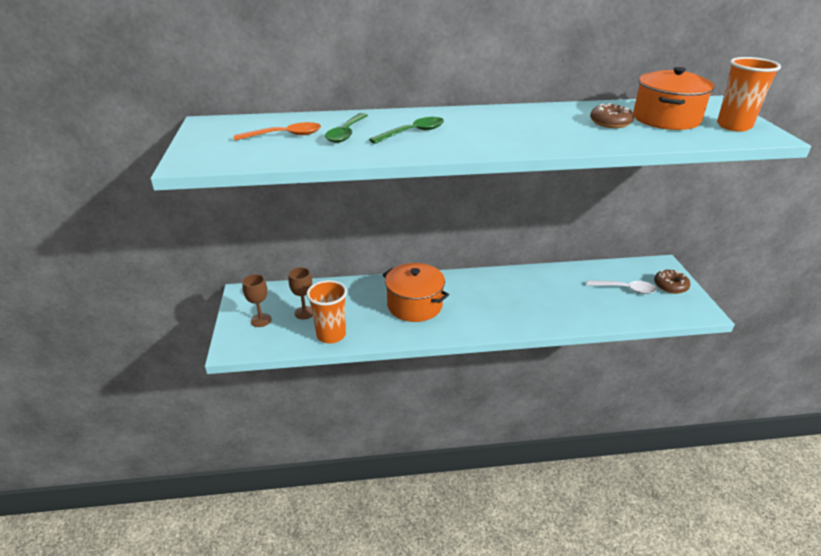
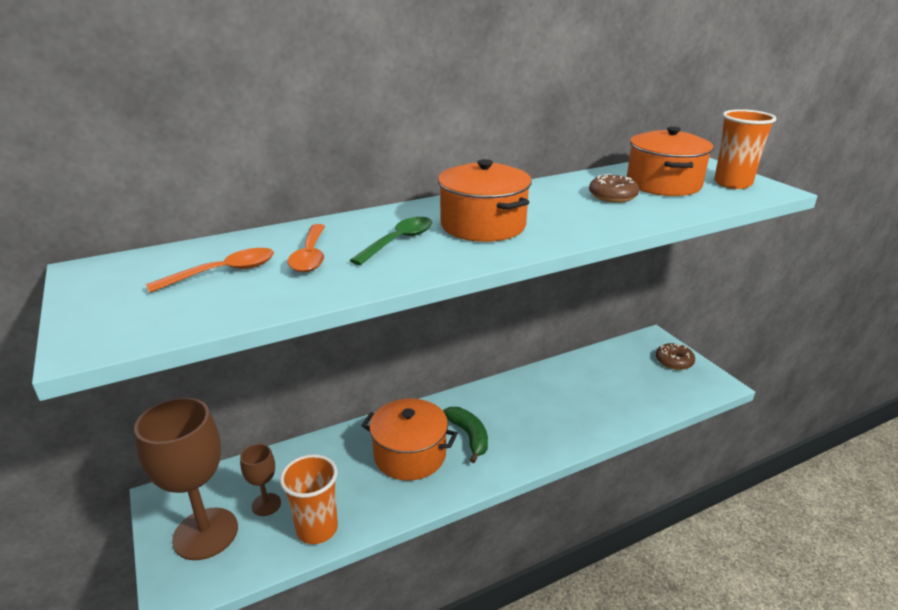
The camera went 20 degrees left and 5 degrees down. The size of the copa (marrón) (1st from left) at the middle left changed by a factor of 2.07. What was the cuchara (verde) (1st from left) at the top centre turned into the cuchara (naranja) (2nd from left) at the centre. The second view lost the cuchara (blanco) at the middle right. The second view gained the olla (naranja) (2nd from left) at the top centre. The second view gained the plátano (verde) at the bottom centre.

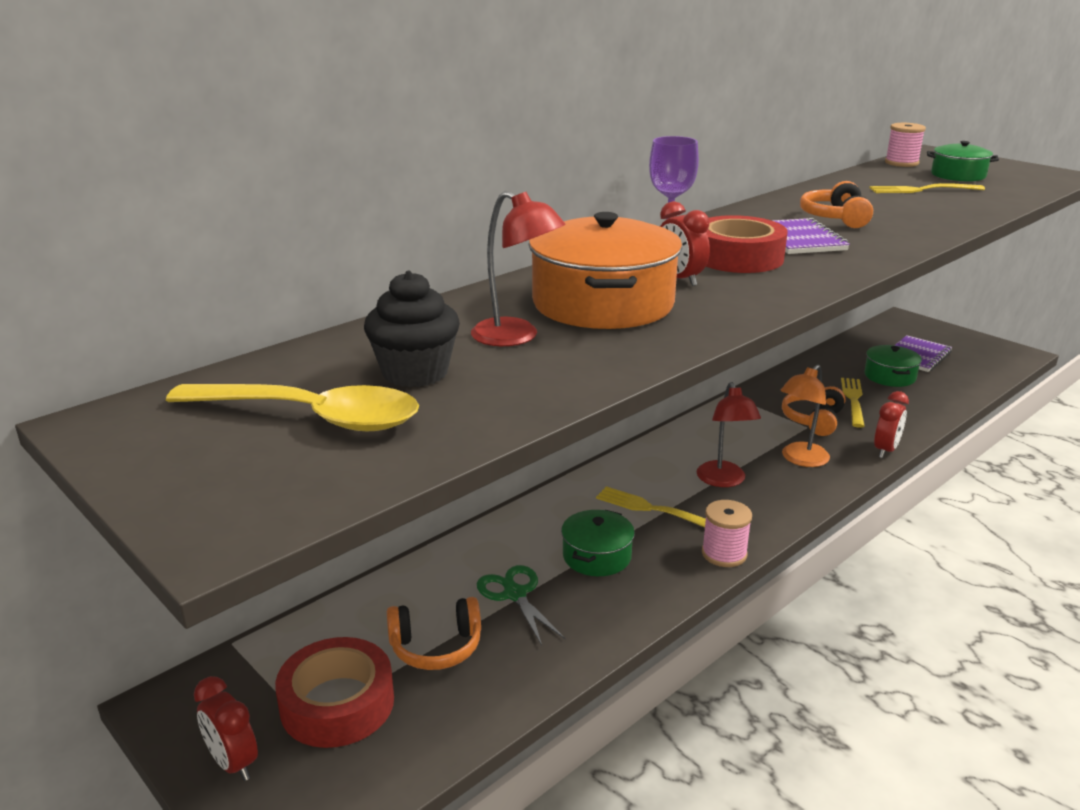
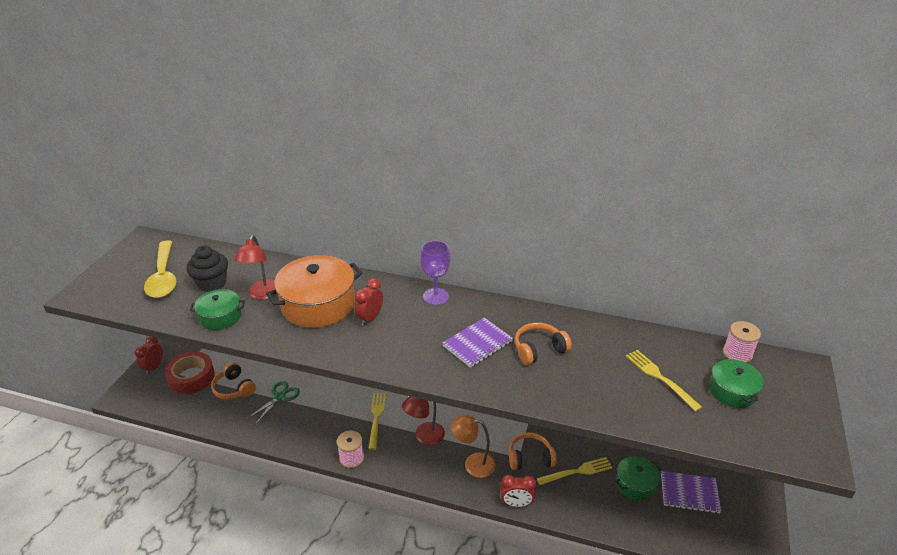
The camera went 60 degrees right and 10 degrees up. The olla (verde) (1st from left) ended up elsewhere, having gone from the bottom centre to the middle left. The second view lost the cinta adhesiva (rojo) (2nd from left) at the top right.

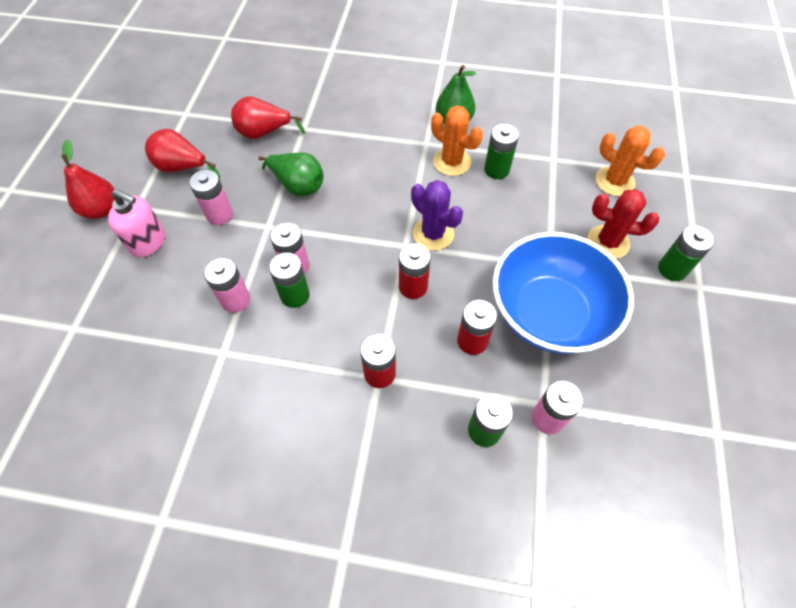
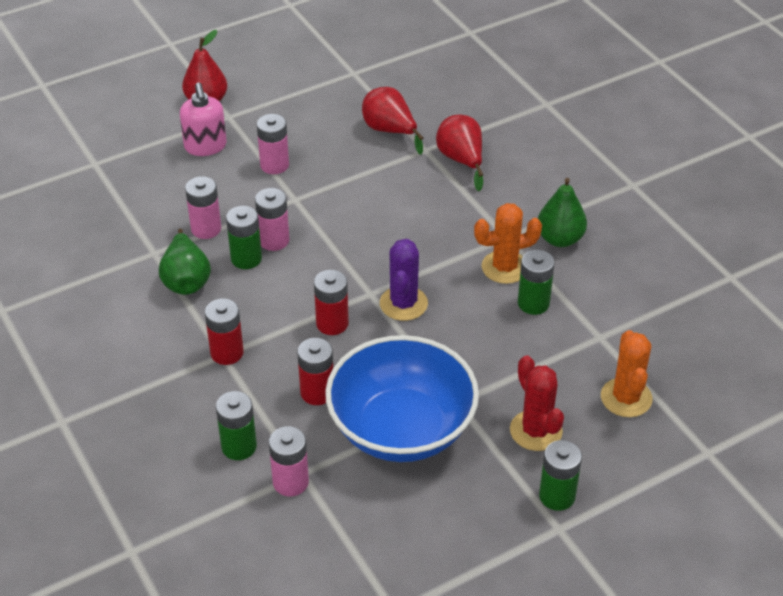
The camera went 50 degrees right and 15 degrees down. The pera (rojo) (2nd from left in the first image) ended up elsewhere, having gone from the top left to the top centre. The pera (verde) (1st from left) ended up elsewhere, having gone from the top centre to the middle left. The cactus (naranja) (1st from left) at the top centre ended up facing another way, 75 degrees clockwise from before.

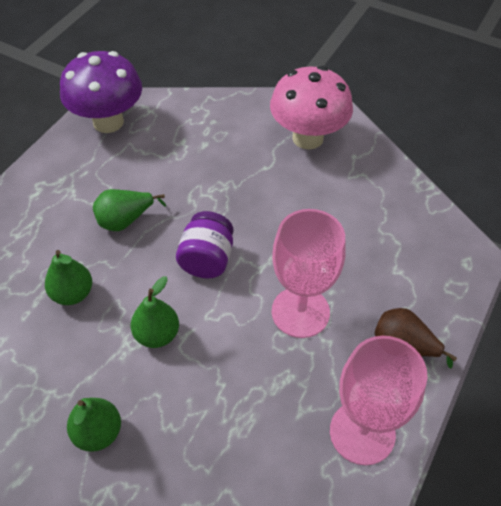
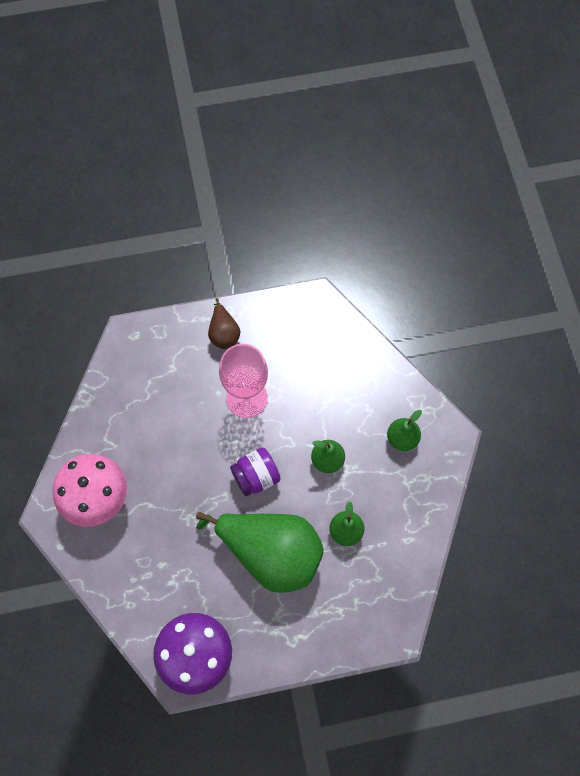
The camera went 130 degrees left and 15 degrees up. The size of the pera (verde) (3rd from left in the first image) at the middle left changed by a factor of 2.19. The second view lost the copa (rosa) (2nd from left) at the bottom right.

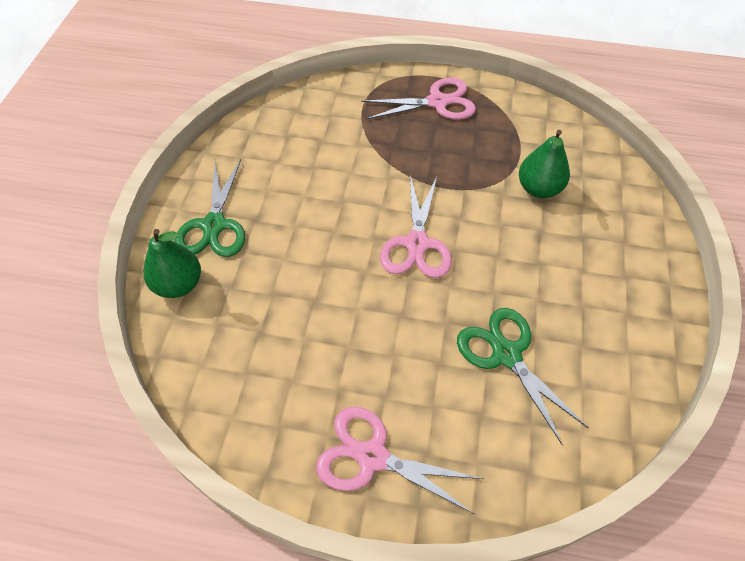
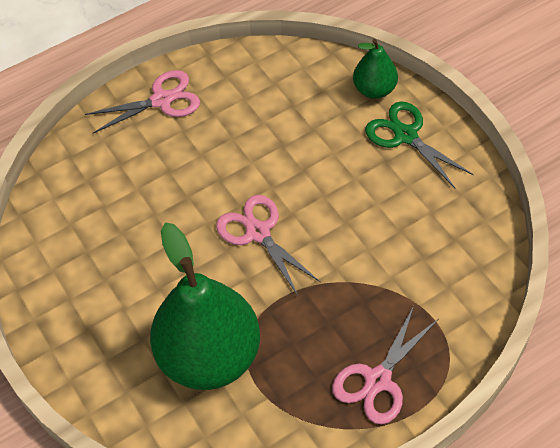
The camera went 140 degrees right and 0 degrees up. The second view lost the tijeras (verde) (2nd from left) at the bottom right. The size of the pera (verde) (2nd from left in the first image) at the top right changed by a factor of 2.04.

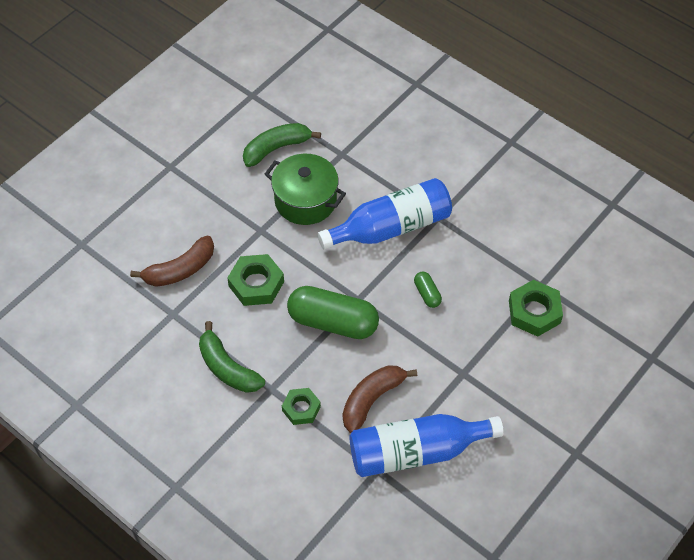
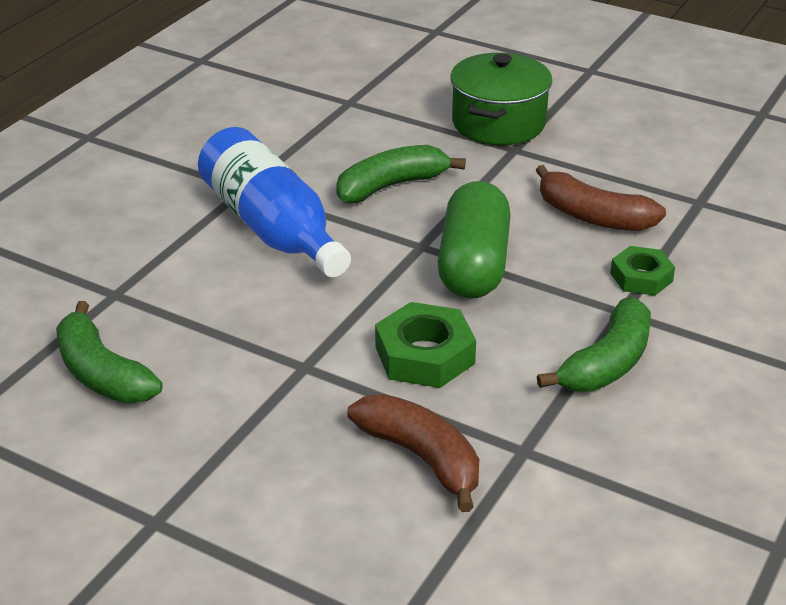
The camera went 100 degrees left and 20 degrees down. The olla (verde) ended up elsewhere, having gone from the centre to the top centre. The second view lost the botella (azul) (2nd from left) at the bottom centre. Where the cápsula (verde) (2nd from left) stood at the centre, the plátano (verde) (2nd from left) came to stand at the top centre. The second view lost the tuerca (verde) (3rd from left) at the middle right.

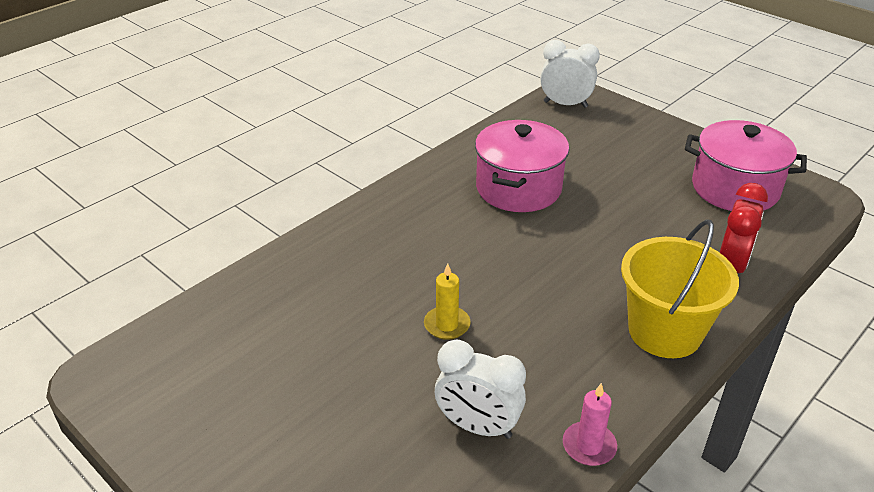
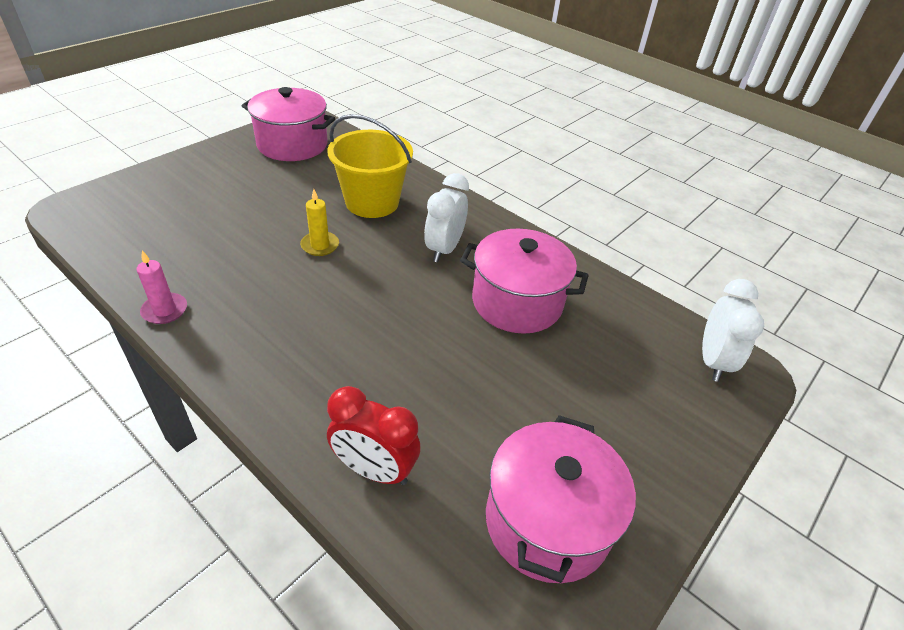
The camera went 85 degrees right and 5 degrees up. The despertador (blanco) (1st from left) ended up elsewhere, having gone from the bottom centre to the centre. The balde (amarillo) ended up elsewhere, having gone from the middle right to the top centre. The second view gained the olla (rosa) (1st from left) at the top left.

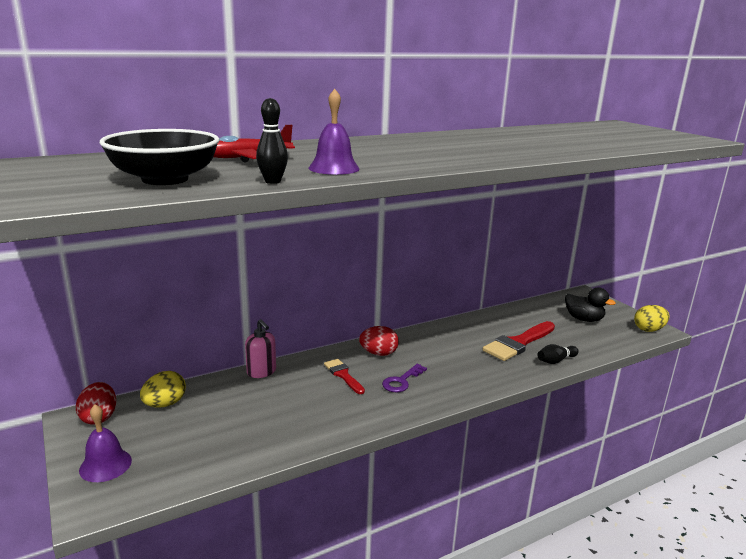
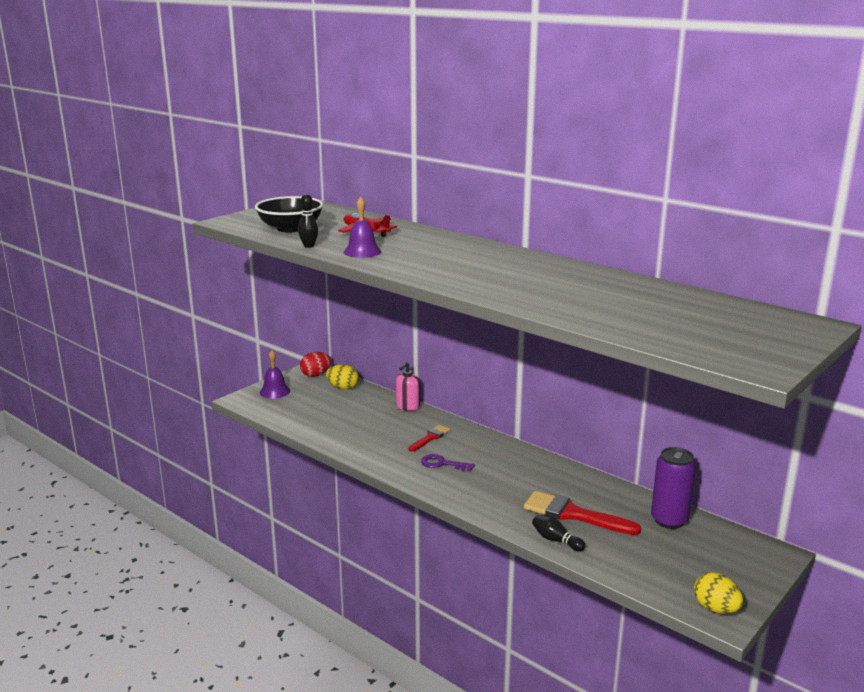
The camera went 70 degrees right and 0 degrees up. The second view lost the huevo (rojo) (2nd from left) at the centre. The second view lost the pato (negro) at the middle right. The second view gained the lata (morado) at the bottom right.

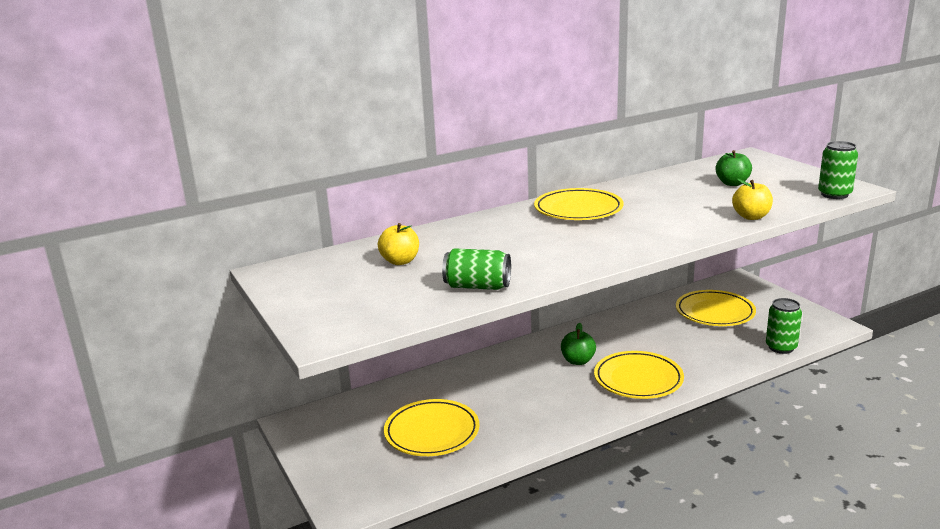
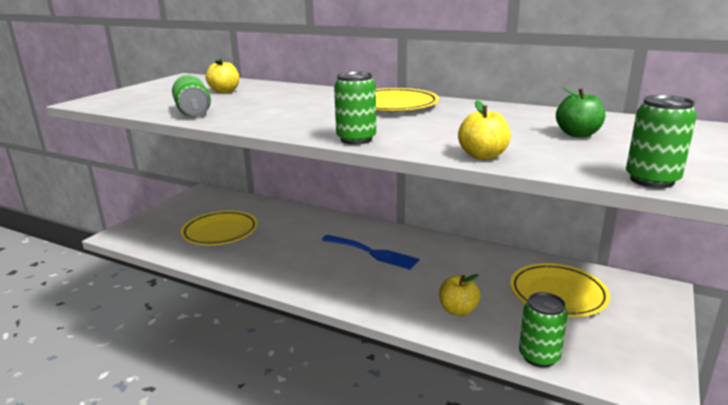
The camera went 55 degrees right and 0 degrees up. Where the manzana (verde) (1st from left) stood at the centre, the tenedor (azul) came to stand at the centre. The second view lost the plato (amarillo) (3rd from left) at the bottom right. The second view gained the lata (verde) (2nd from left) at the top centre. The second view gained the manzana (amarillo) (2nd from left) at the bottom centre.

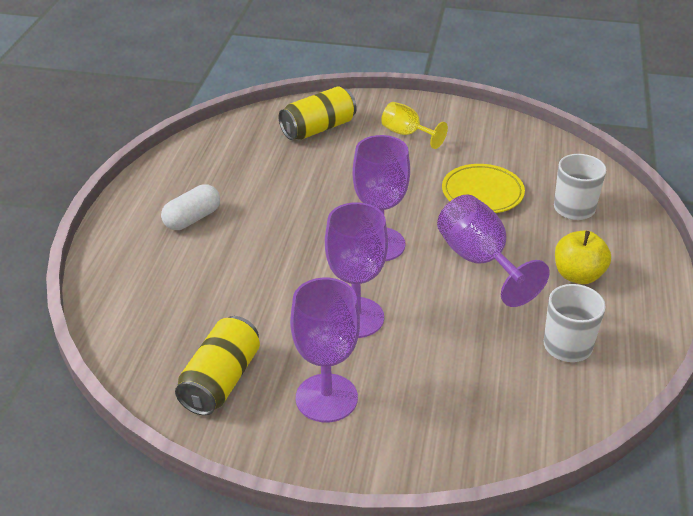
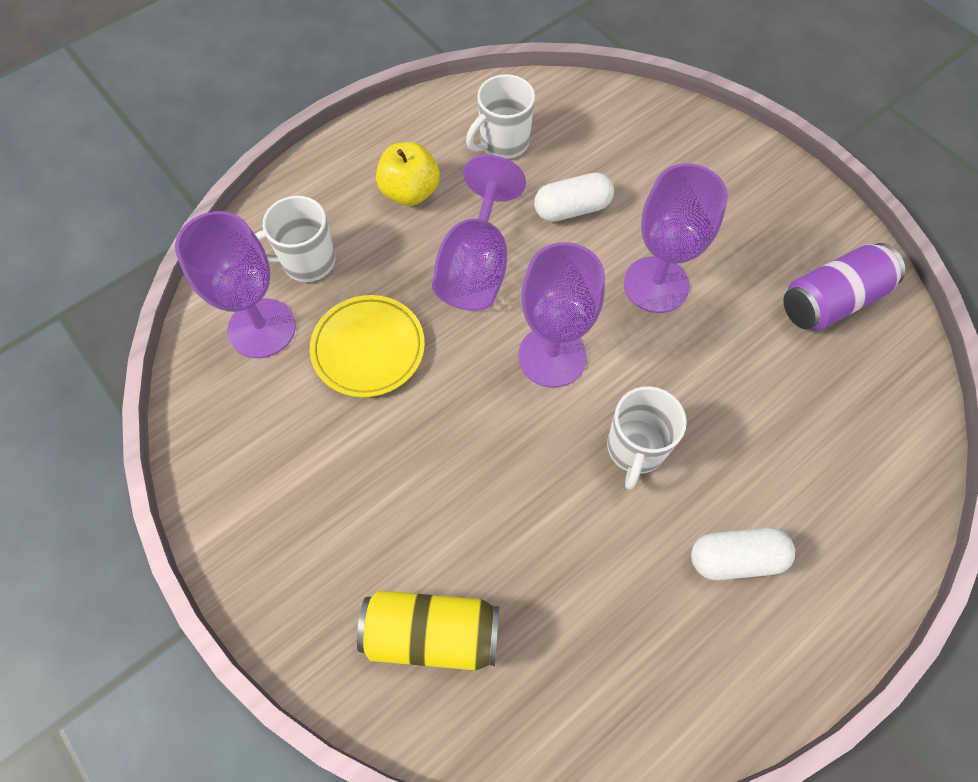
The camera went 140 degrees left and 25 degrees up. What was the lata (amarillo) (1st from left) at the bottom left turned into the lata (morado) at the middle right. The copa (morado) (1st from left) ended up elsewhere, having gone from the bottom centre to the middle left. The second view lost the copa (amarillo) at the top centre. The second view gained the cápsula (blanco) (1st from left) at the top centre. The second view gained the taza (blanco) (3rd from left) at the centre.

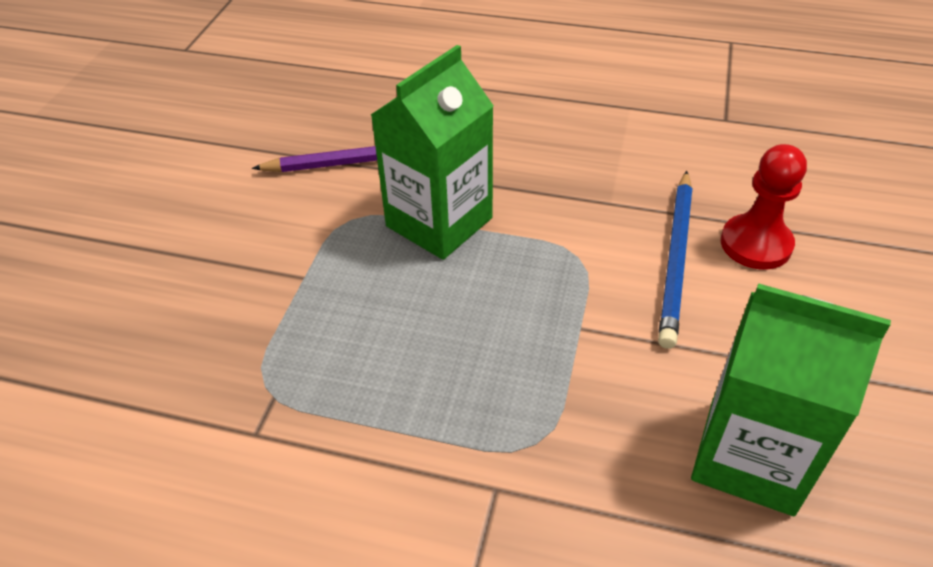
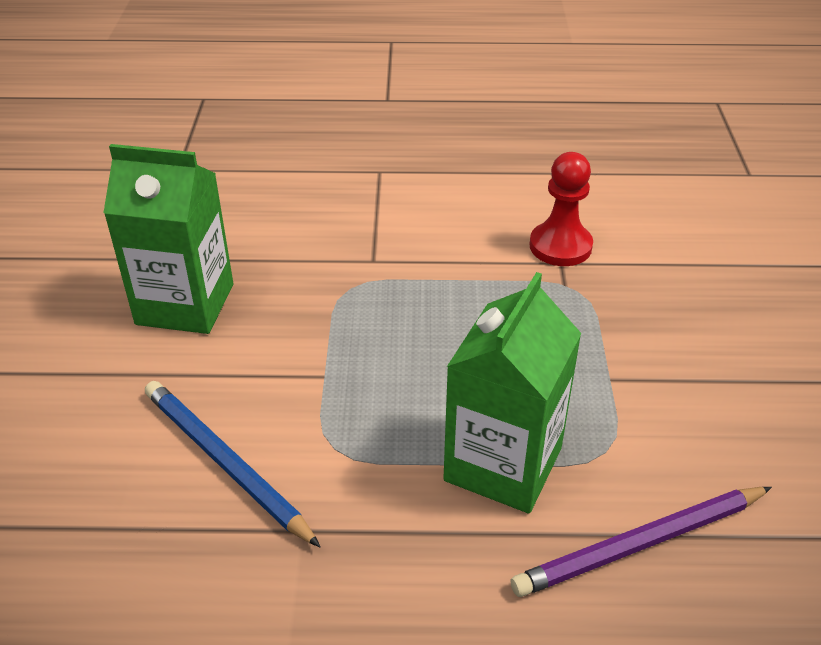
The camera went 165 degrees right and 5 degrees down. The lápiz (azul) at the middle right ended up facing another way, 45 degrees counterclockwise from before. The peón (rojo) ended up elsewhere, having gone from the middle right to the top right.

